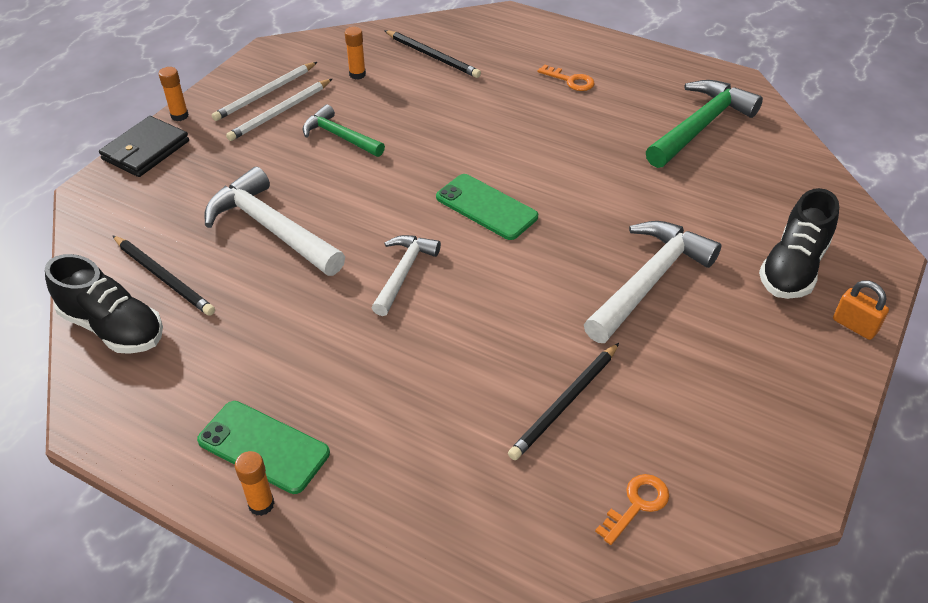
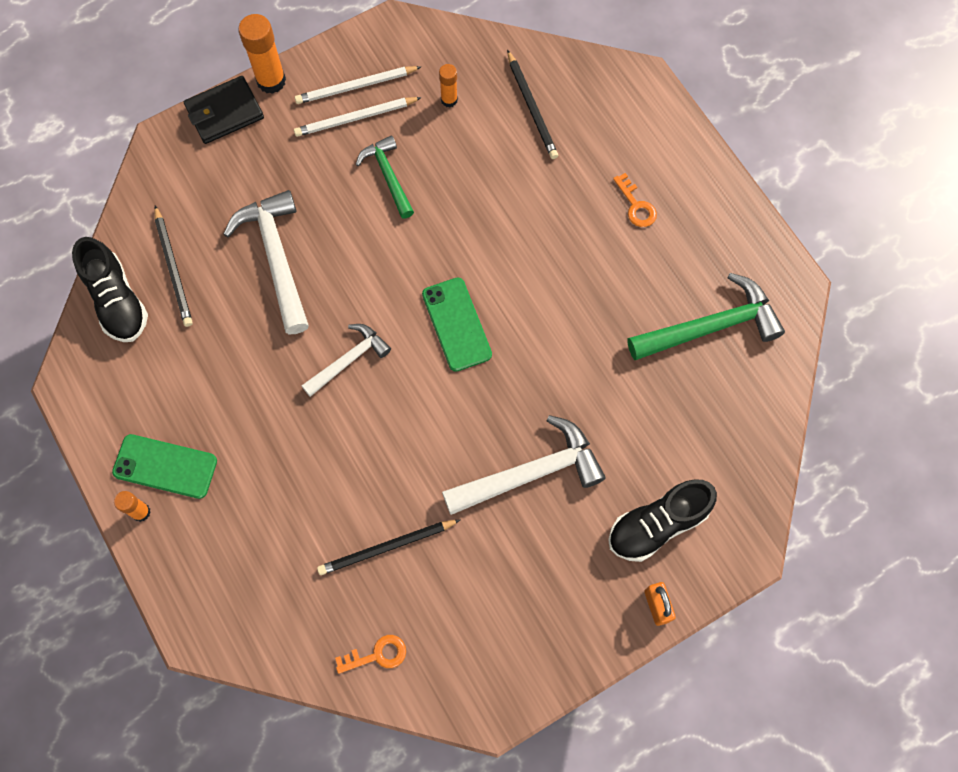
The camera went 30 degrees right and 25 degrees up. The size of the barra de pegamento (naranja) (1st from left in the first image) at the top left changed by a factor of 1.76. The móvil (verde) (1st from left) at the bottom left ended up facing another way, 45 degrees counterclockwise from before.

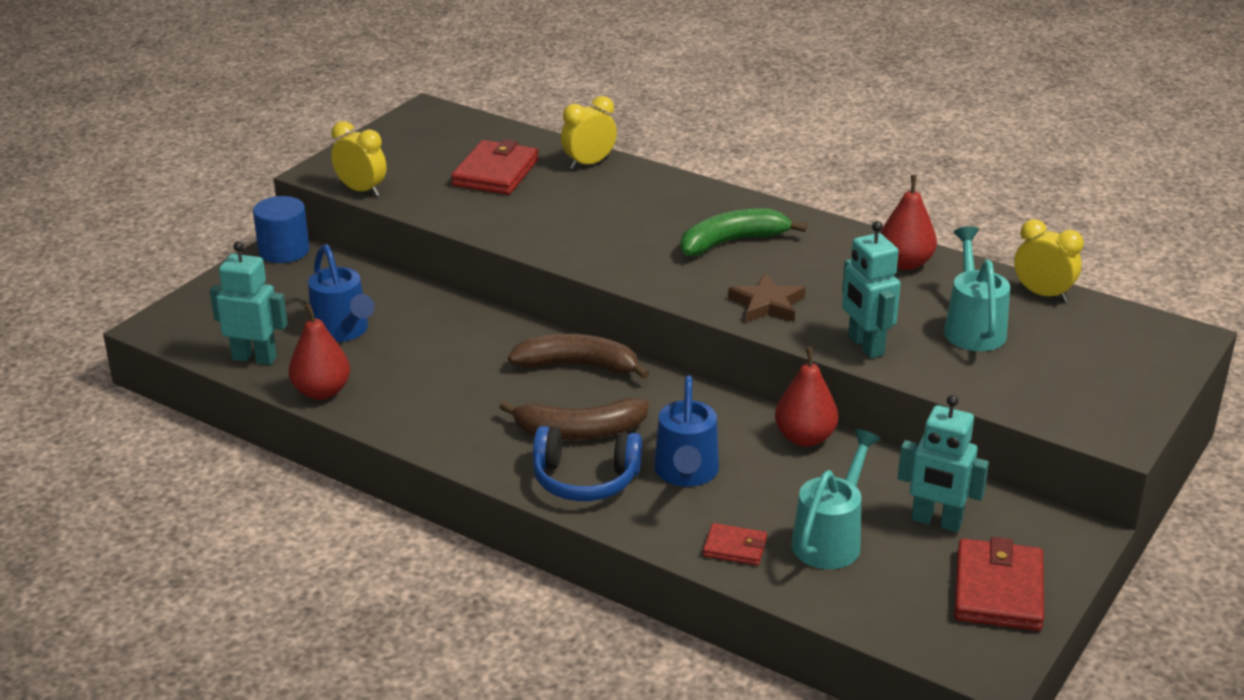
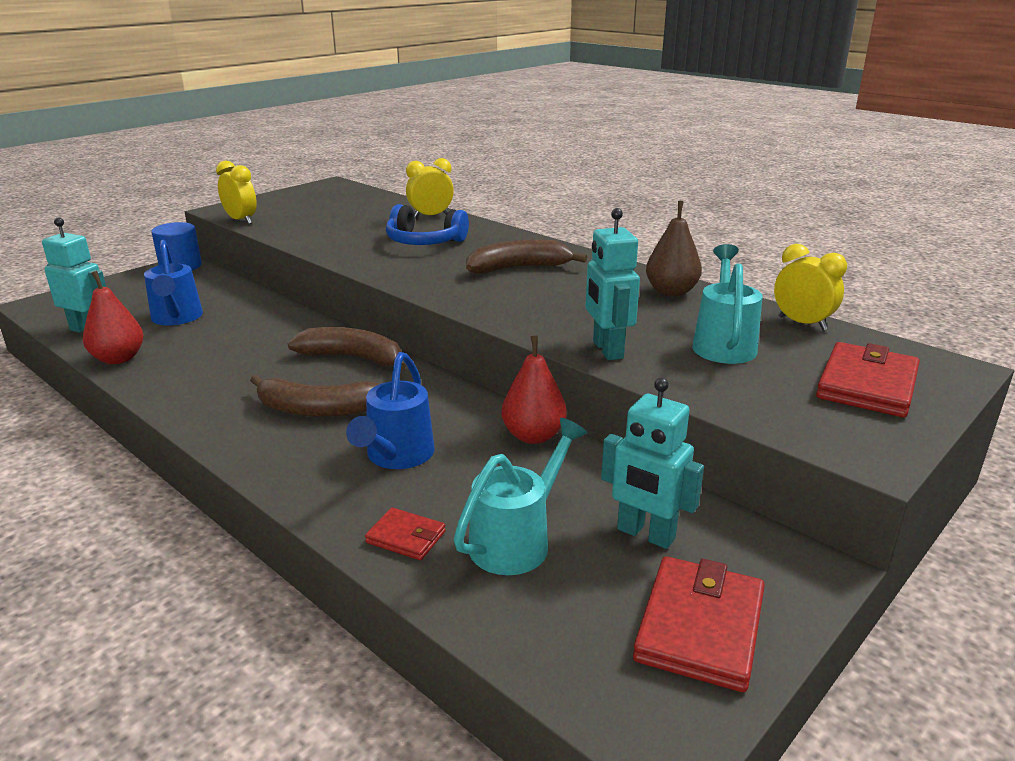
The camera went 10 degrees right and 5 degrees down. The cartera (rojo) (1st from left in the first image) ended up elsewhere, having gone from the top centre to the middle right. The auriculares (azul) ended up elsewhere, having gone from the centre to the top centre. What was the plátano (verde) at the top centre turned into the plátano (marrón) (3rd from left) at the centre. The second view lost the estrella (marrón) at the centre. What was the pera (rojo) (3rd from left) at the top right turned into the pera (marrón) at the top centre.

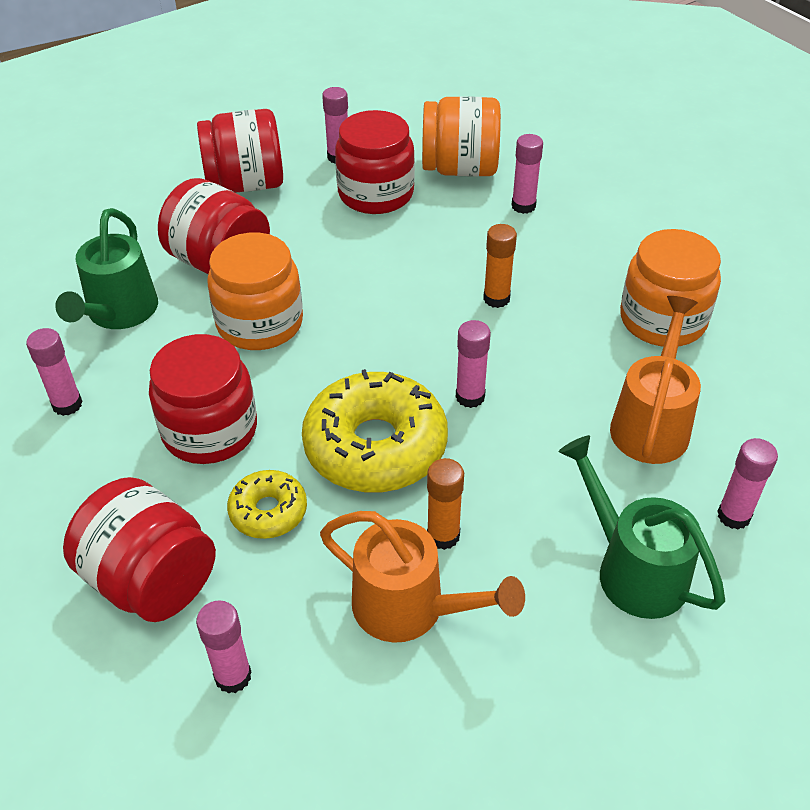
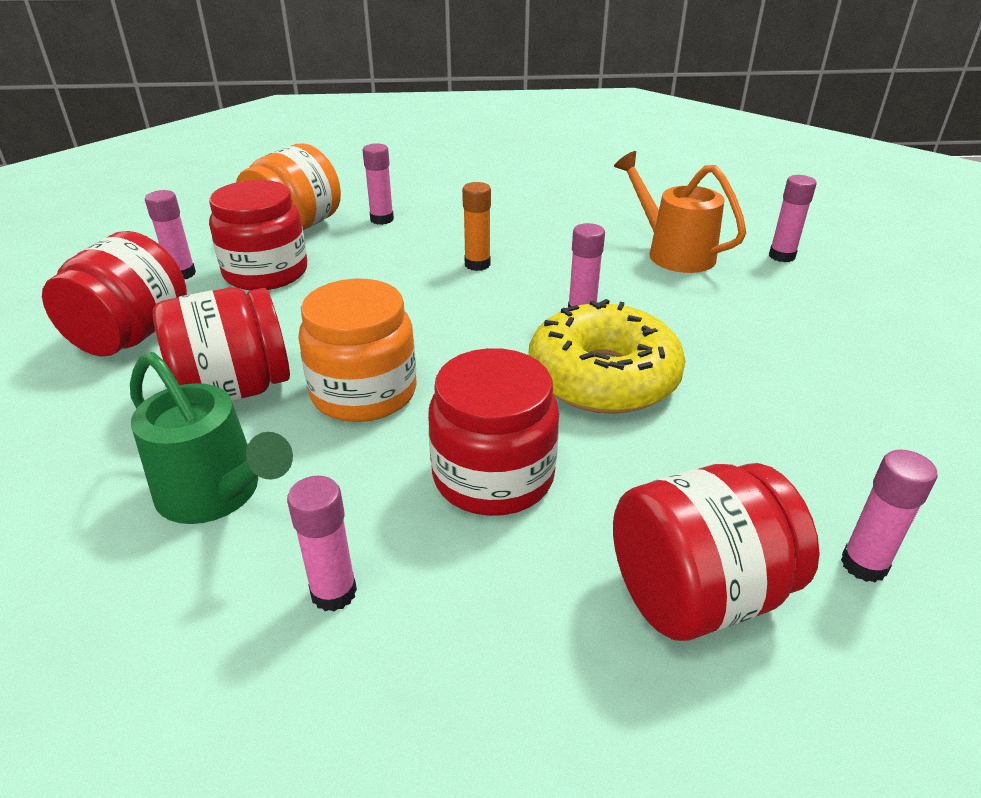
The camera went 60 degrees left and 10 degrees down. The second view lost the rosquilla (amarillo) (1st from left) at the middle left. The second view lost the regadera (naranja) (1st from left) at the bottom centre. The second view lost the barra de pegamento (naranja) (1st from left) at the centre. The second view lost the regadera (verde) (2nd from left) at the middle right. The second view lost the tarro (naranja) (3rd from left) at the middle right.

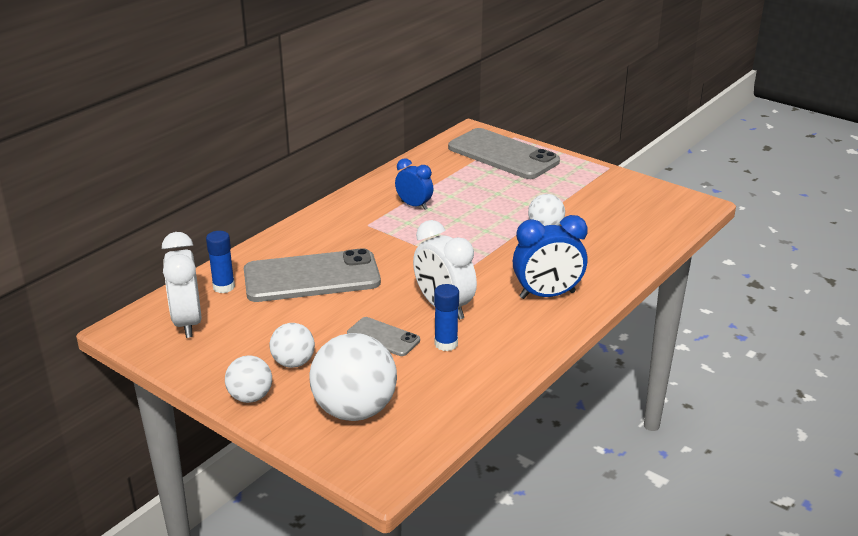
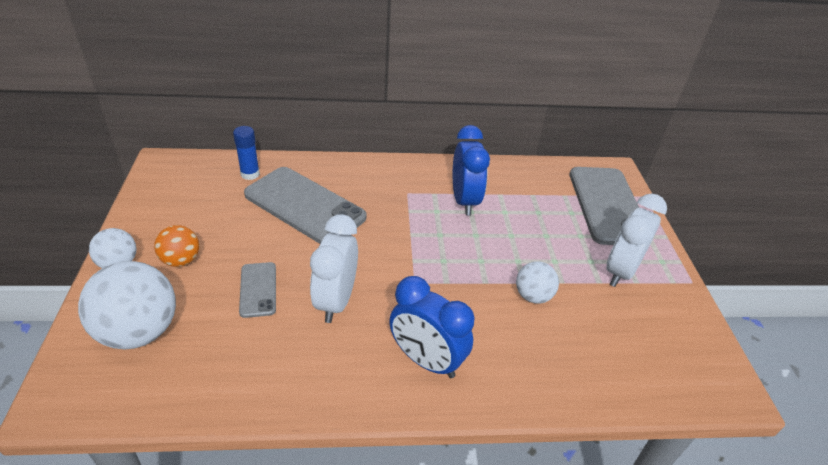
The camera went 45 degrees right and 10 degrees up. The despertador (blanco) (1st from left in the first image) ended up elsewhere, having gone from the middle left to the middle right. What was the pelota (blanco) (2nd from left) at the centre turned into the pelota (naranja) at the middle left. The size of the despertador (azul) (1st from left in the first image) at the centre changed by a factor of 1.58. The second view lost the barra de pegamento (azul) (2nd from left) at the centre.

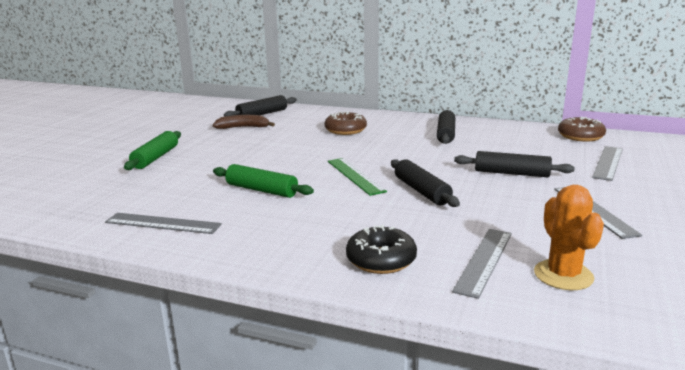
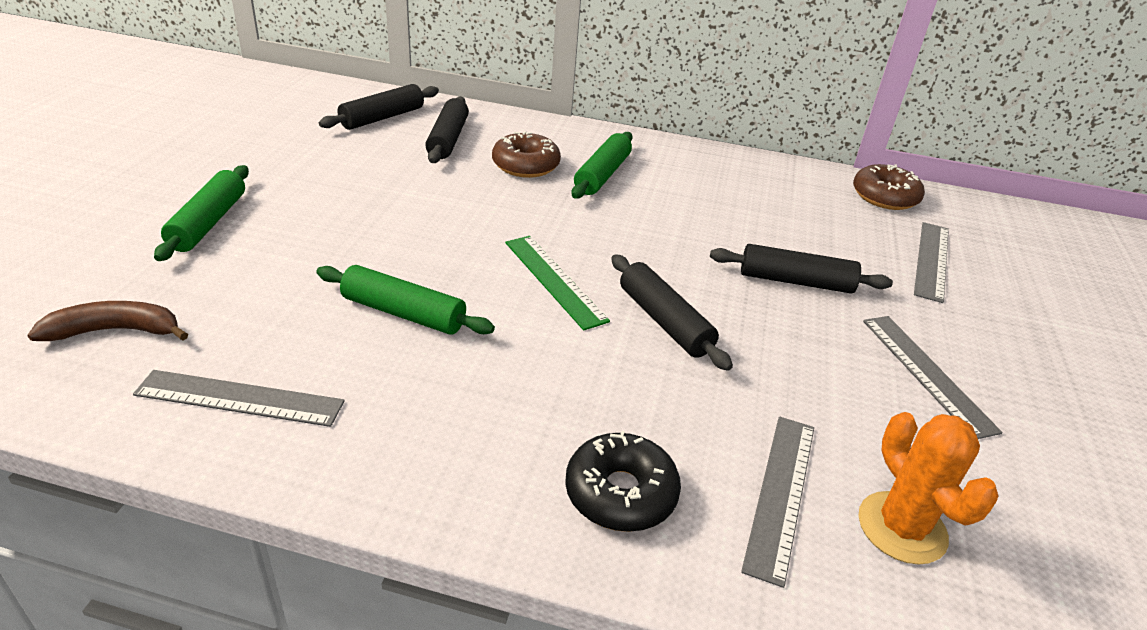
The camera went 10 degrees left and 15 degrees up. The plátano (marrón) ended up elsewhere, having gone from the top centre to the middle left. The rodillo (negro) (3rd from left in the first image) ended up elsewhere, having gone from the centre to the top centre. The second view gained the rodillo (verde) (3rd from left) at the top centre.

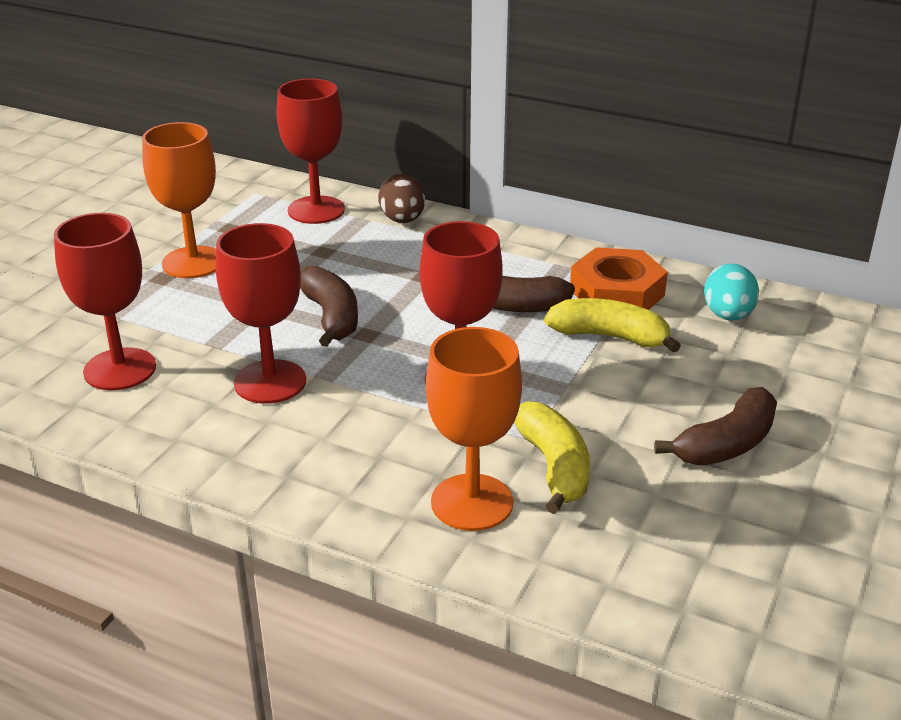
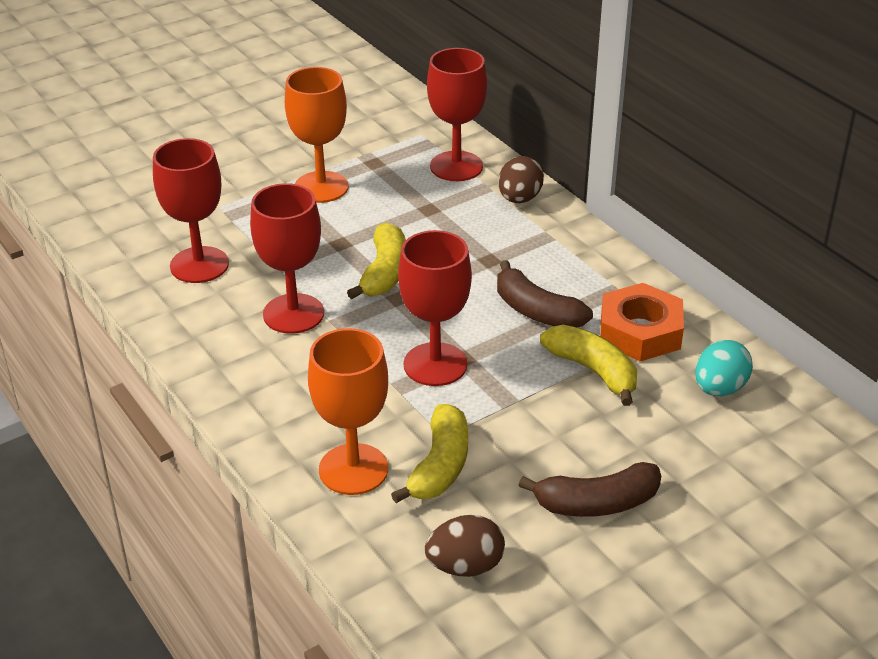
The camera went 30 degrees right and 5 degrees up. What was the plátano (marrón) (1st from left) at the centre turned into the plátano (amarillo) (1st from left) at the centre. The second view gained the huevo (marrón) (1st from left) at the bottom centre.

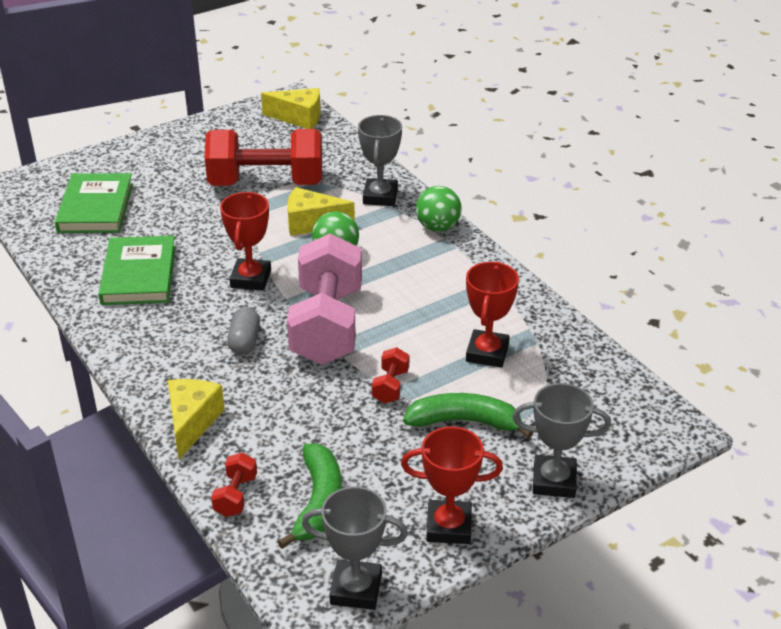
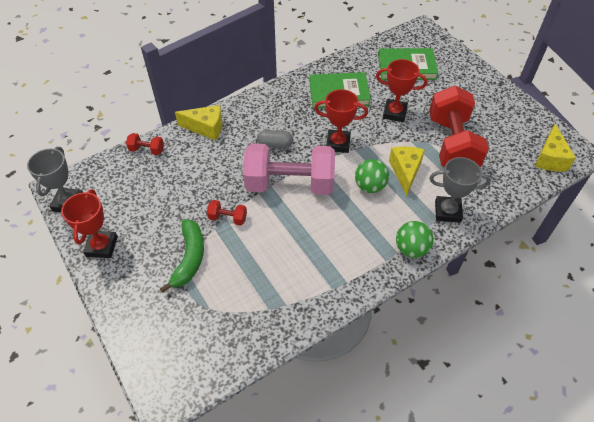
The camera went 90 degrees right and 15 degrees up. The second view lost the plátano (verde) (1st from left) at the bottom centre. The trofeo (rojo) (3rd from left) ended up elsewhere, having gone from the centre to the top right. The second view lost the trofeo (gris) (3rd from left) at the bottom right.

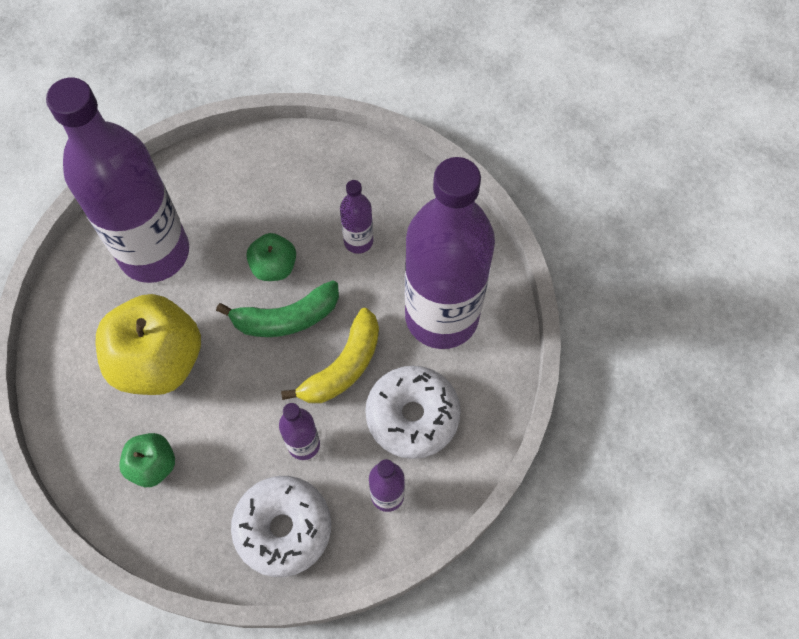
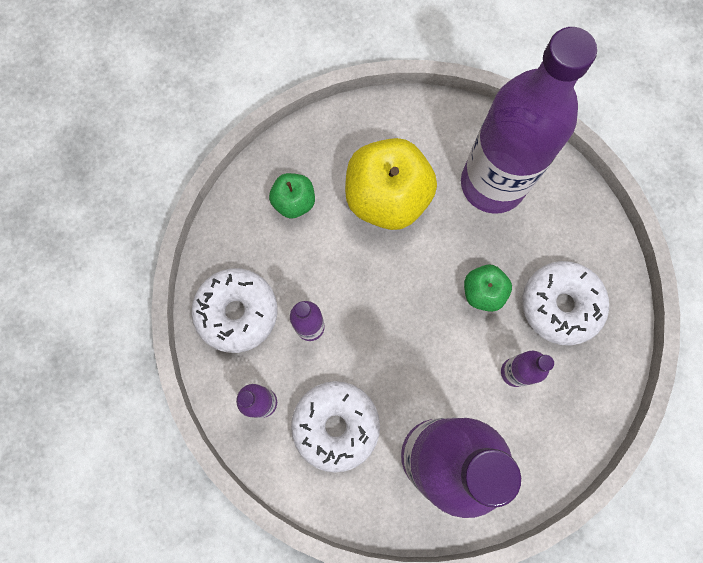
The camera went 90 degrees right and 10 degrees up. The second view lost the plátano (verde) at the centre. The second view lost the plátano (amarillo) at the centre. The second view gained the rosquilla (blanco) (3rd from left) at the middle right.

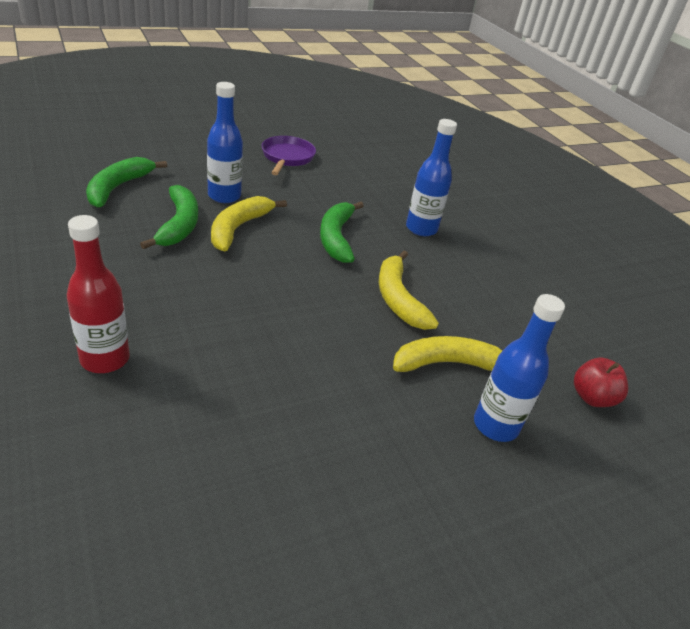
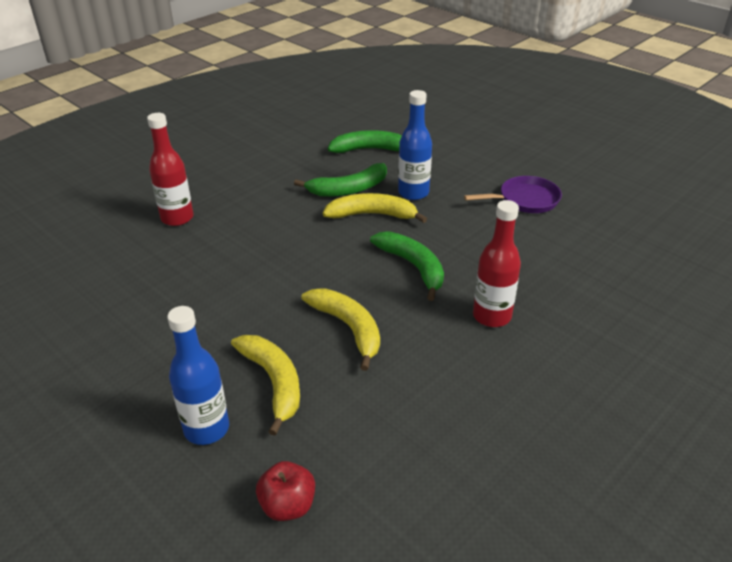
The camera went 75 degrees right and 0 degrees up. The plátano (verde) (3rd from left) at the centre ended up facing another way, 75 degrees clockwise from before. The plátano (amarillo) (2nd from left) at the centre ended up facing another way, 90 degrees clockwise from before. What was the botella (azul) (2nd from left) at the top centre turned into the botella (rojo) (2nd from left) at the middle right.

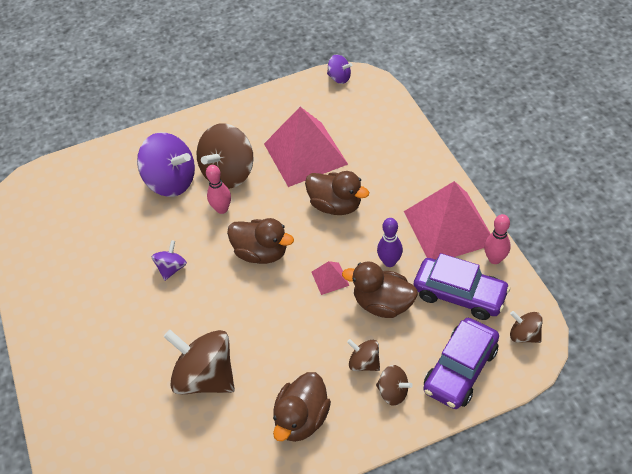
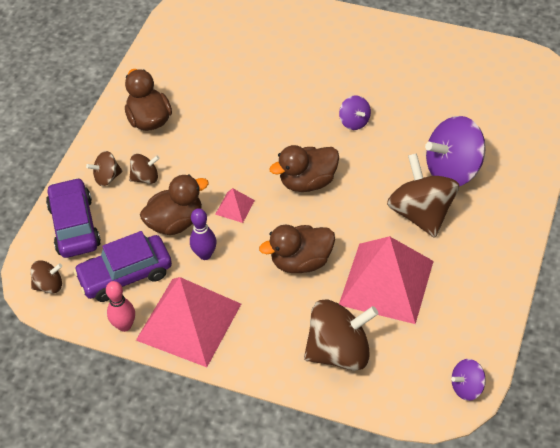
The camera went 130 degrees right and 0 degrees up. The peonza (marrón) (1st from left in the first image) ended up elsewhere, having gone from the bottom left to the bottom centre. The second view lost the bolo (rosa) (1st from left) at the centre.

